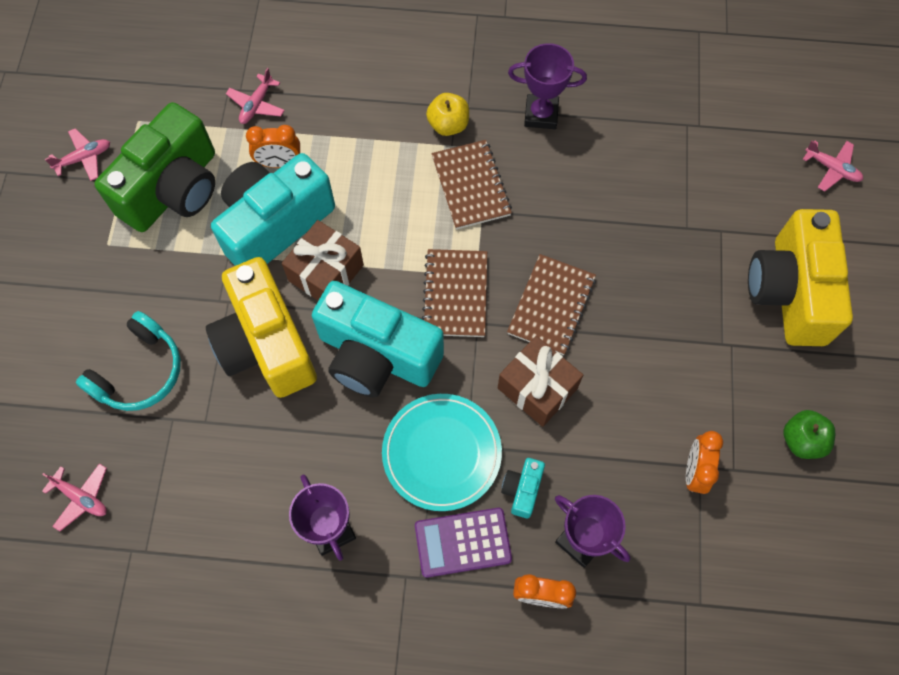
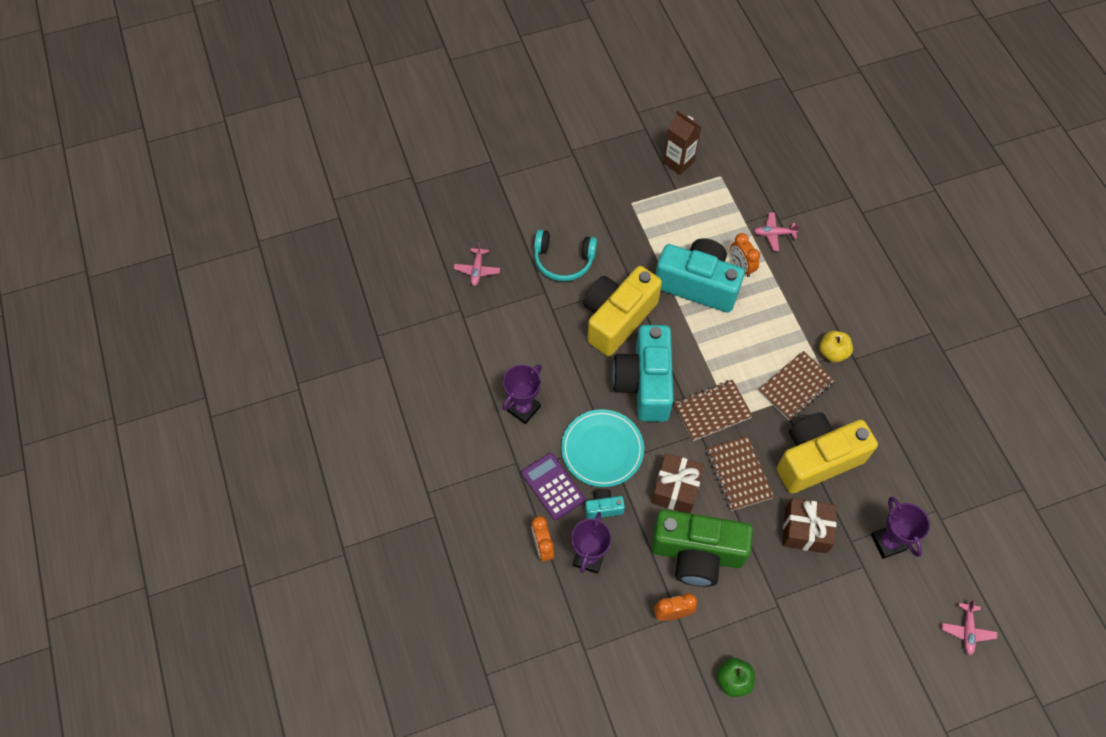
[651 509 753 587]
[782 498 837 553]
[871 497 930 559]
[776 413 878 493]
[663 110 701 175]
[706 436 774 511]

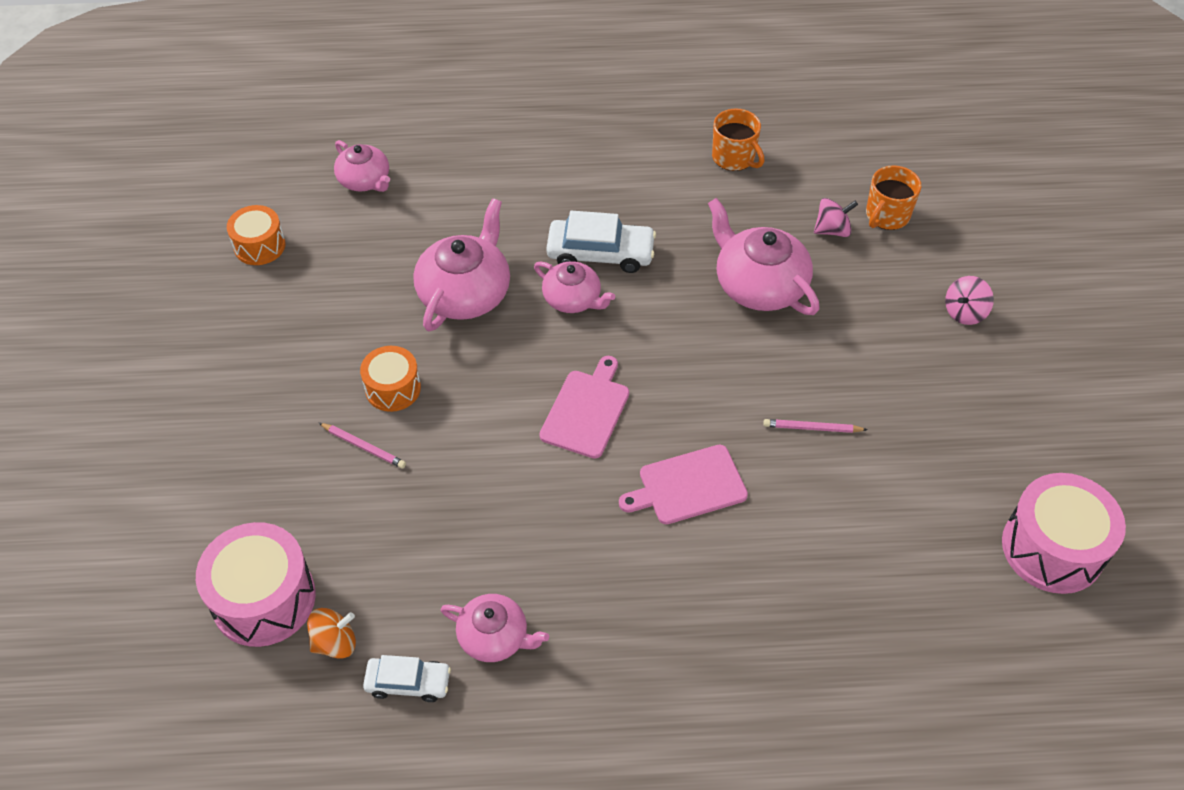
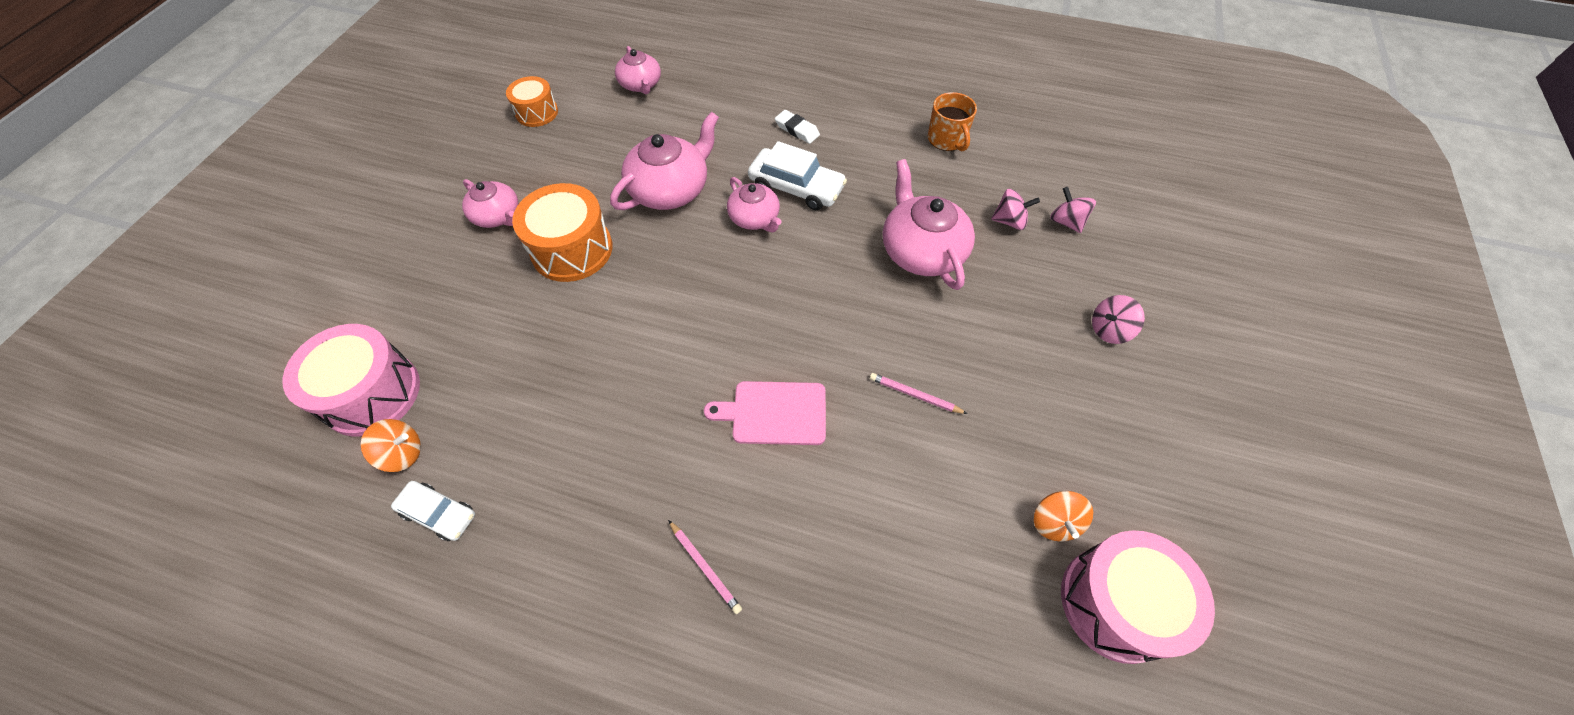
[539 356 629 458] (first image)
[775 110 820 144]
[1034 491 1093 542]
[668 520 742 614]
[462 179 518 228]
[1050 187 1096 233]
[512 183 613 282]

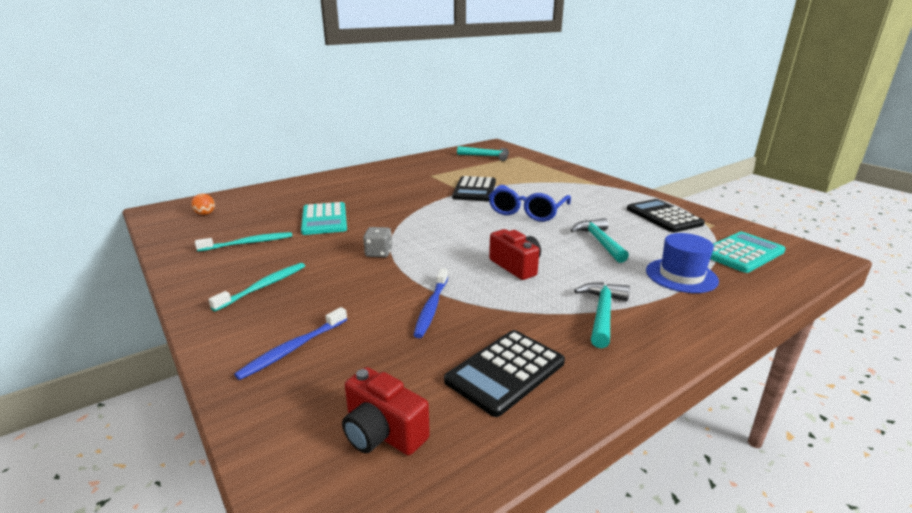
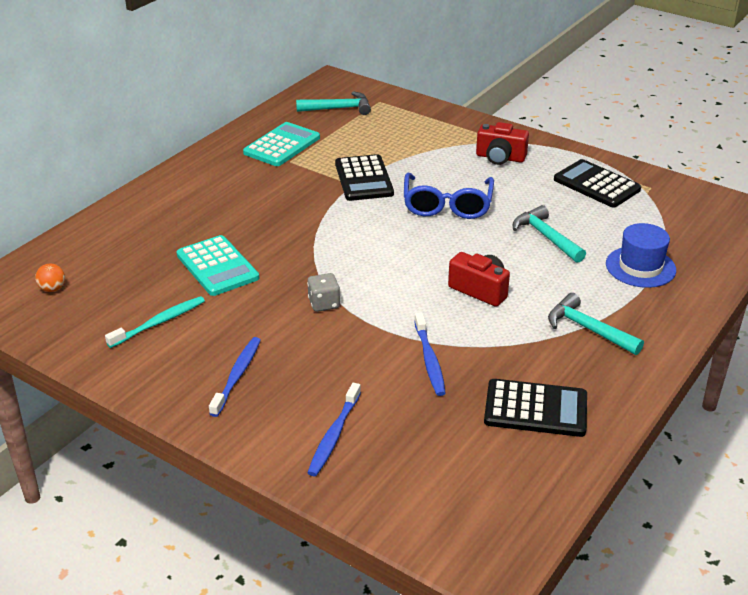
[476 122 529 165]
[243 122 320 166]
[209 337 261 417]
[484 379 587 437]
[548 293 644 355]

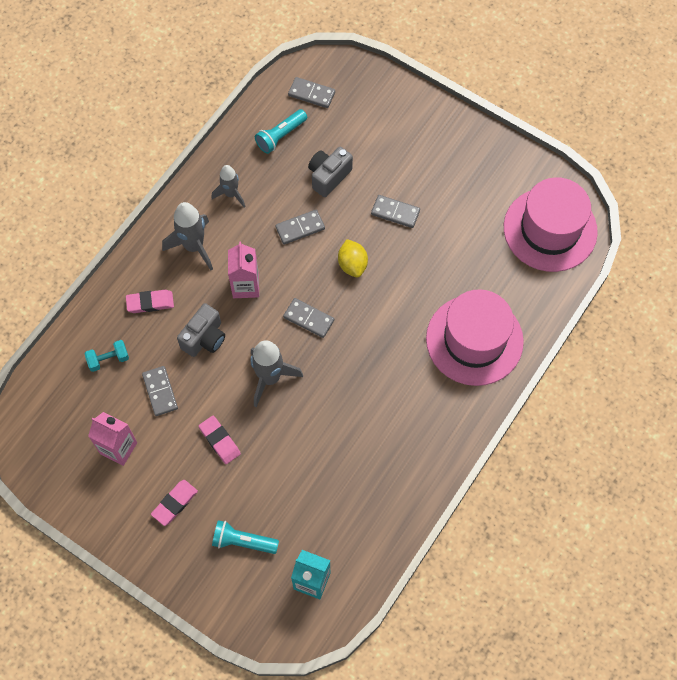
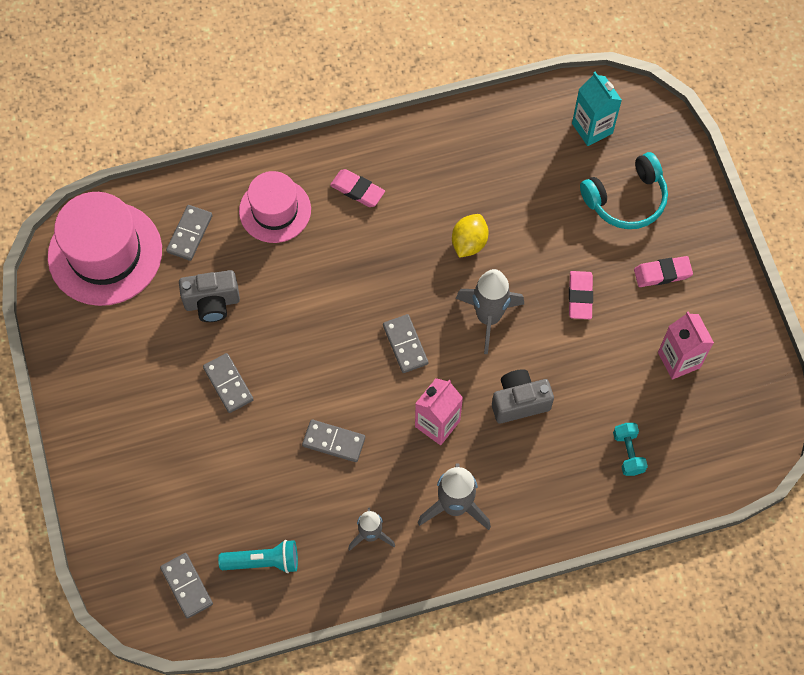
[330 169 385 207]
[166 205 212 261]
[179 270 240 322]
[452 214 489 258]
[580 152 668 229]
[613 423 648 476]
[239 171 311 243]

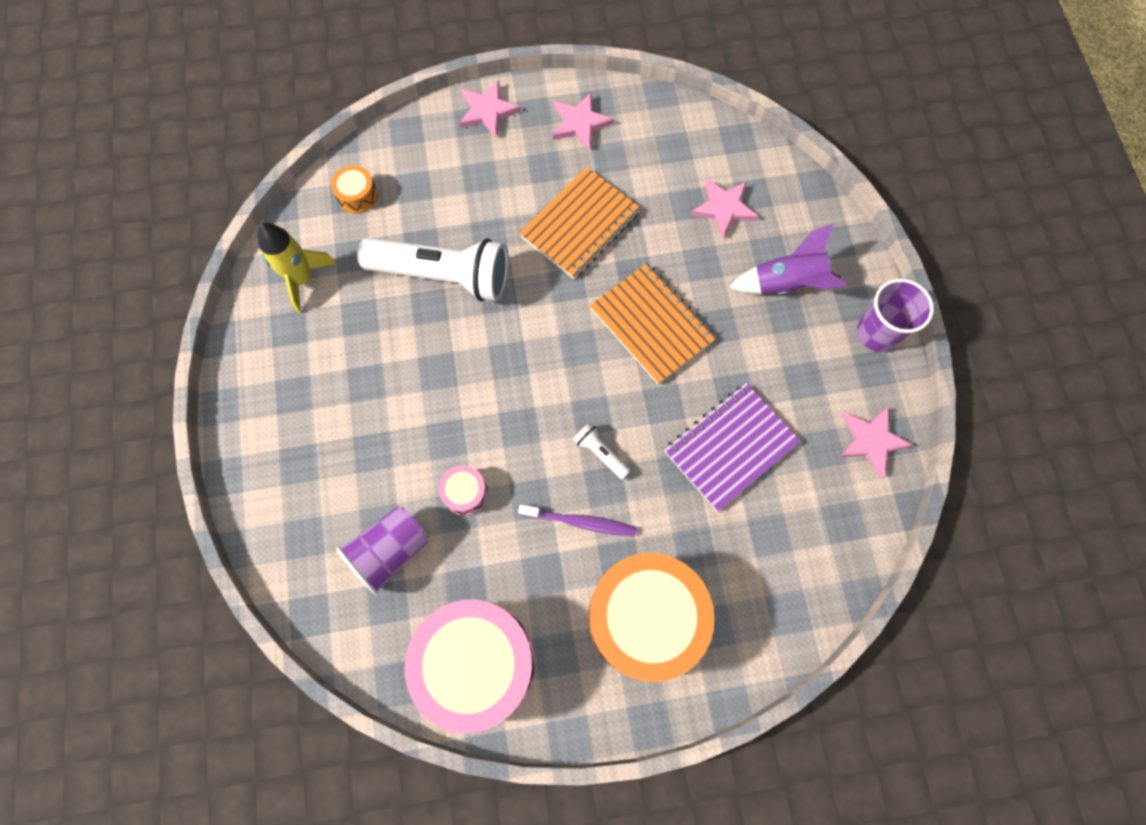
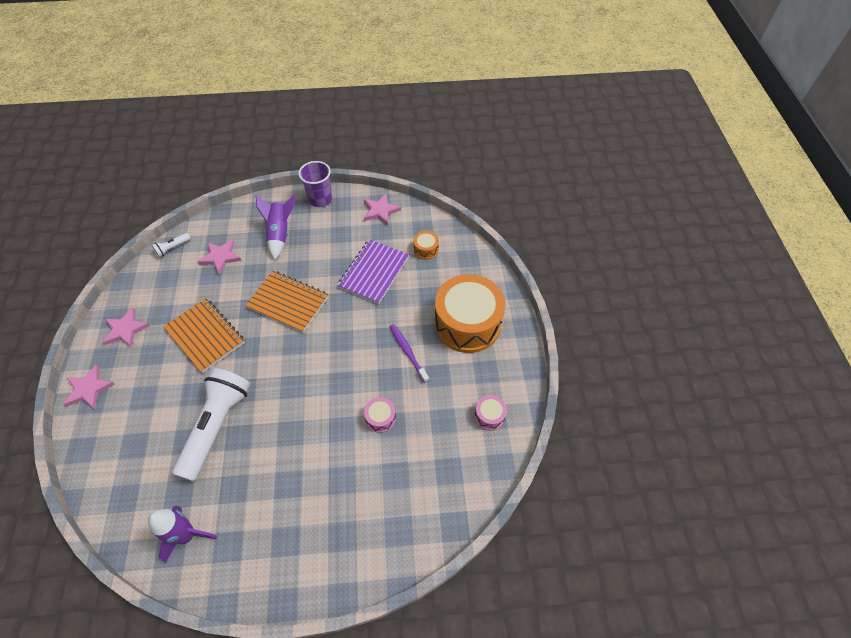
[336 506 428 595] (first image)
[413 231 439 260]
[152 233 191 258]
[148 506 217 563]
[389 324 429 383]
[245 271 329 333]
[338 239 409 304]
[475 395 507 431]

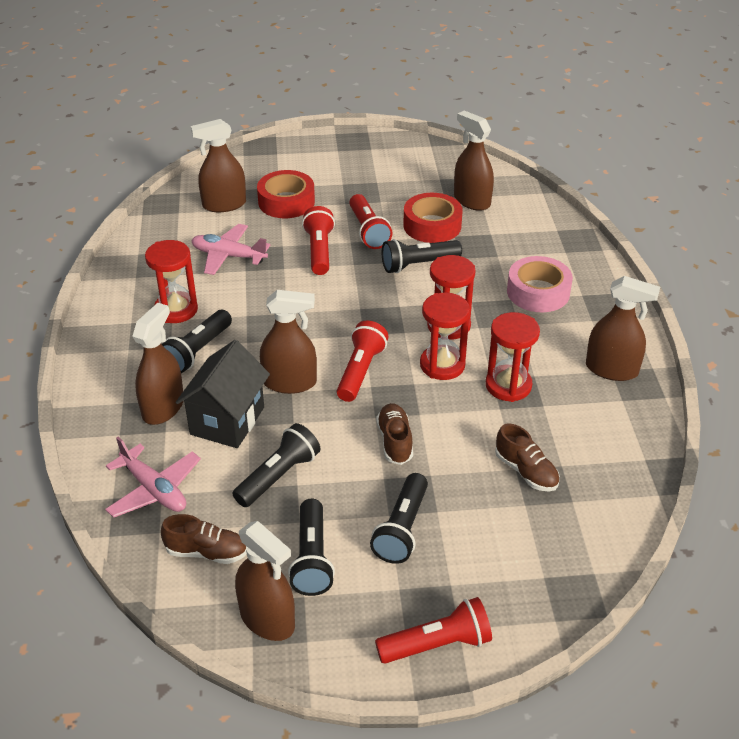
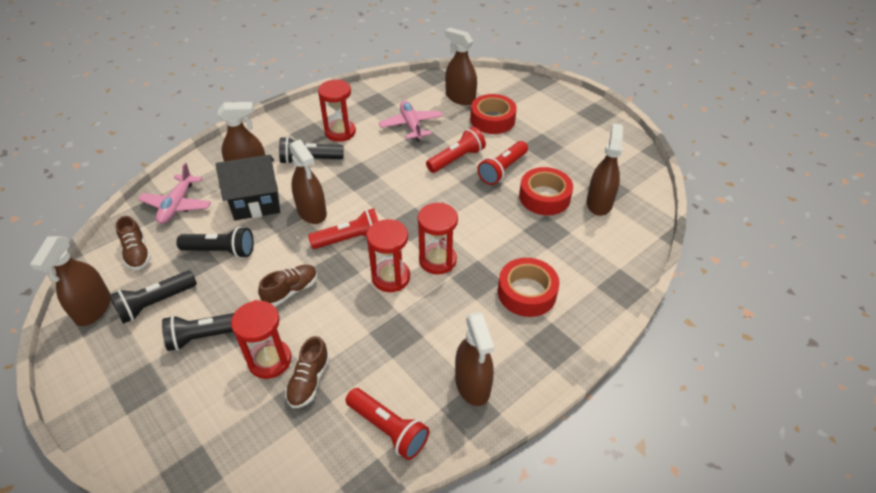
[382 239 462 273] (first image)
[346 388 429 460]
[231 300 291 379]
[498 258 560 317]

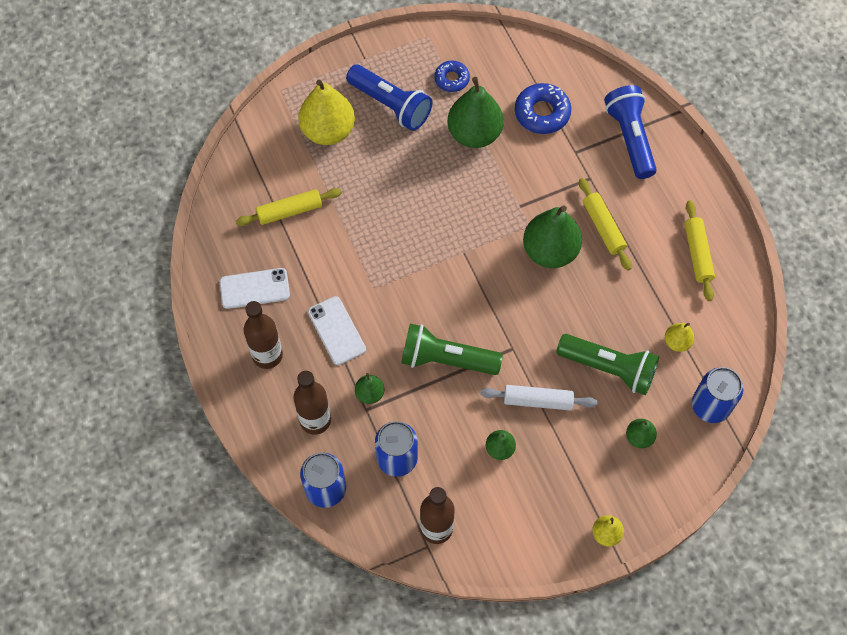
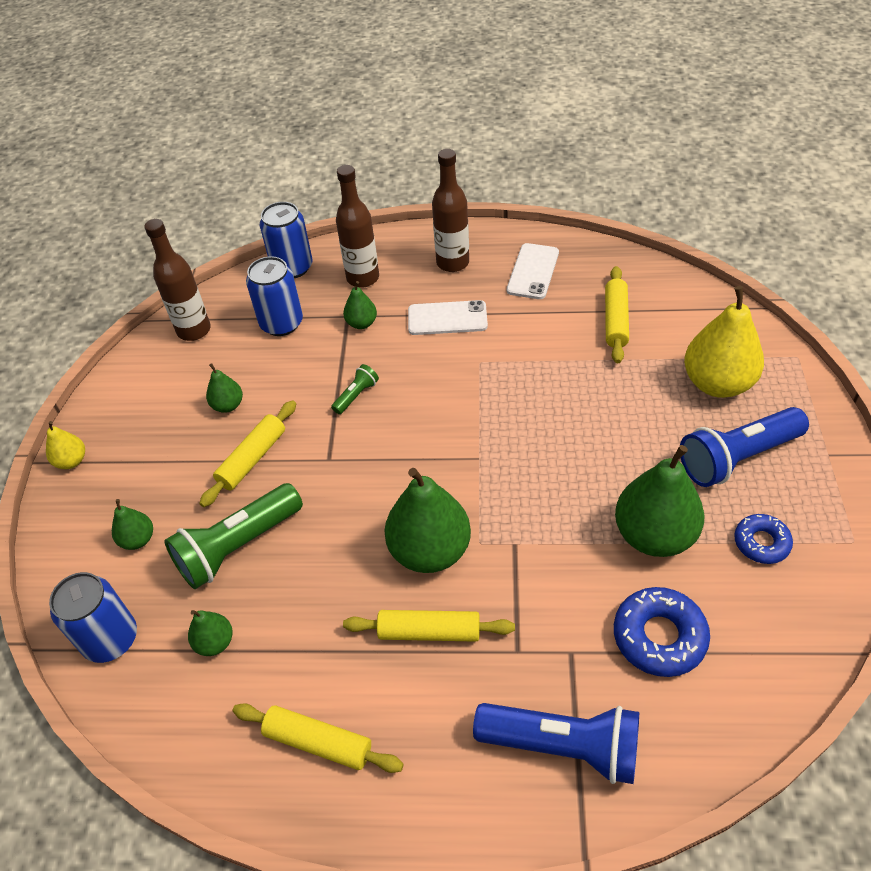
[199 400 296 507]
[188 610 233 656]
[331 364 379 414]

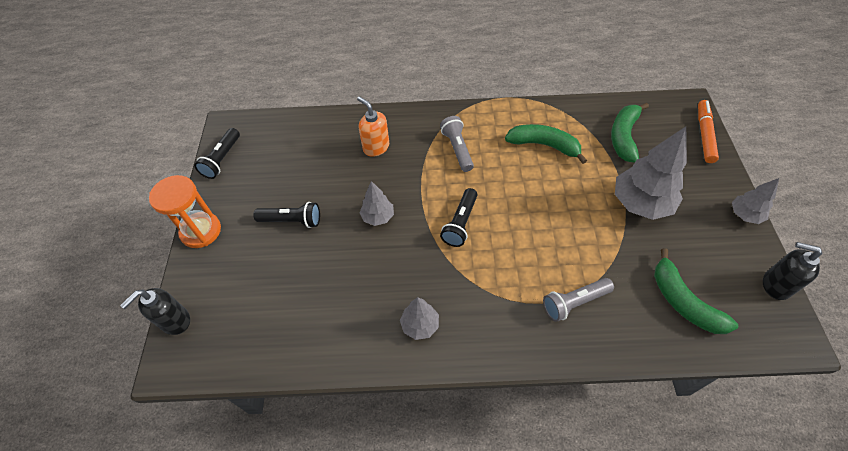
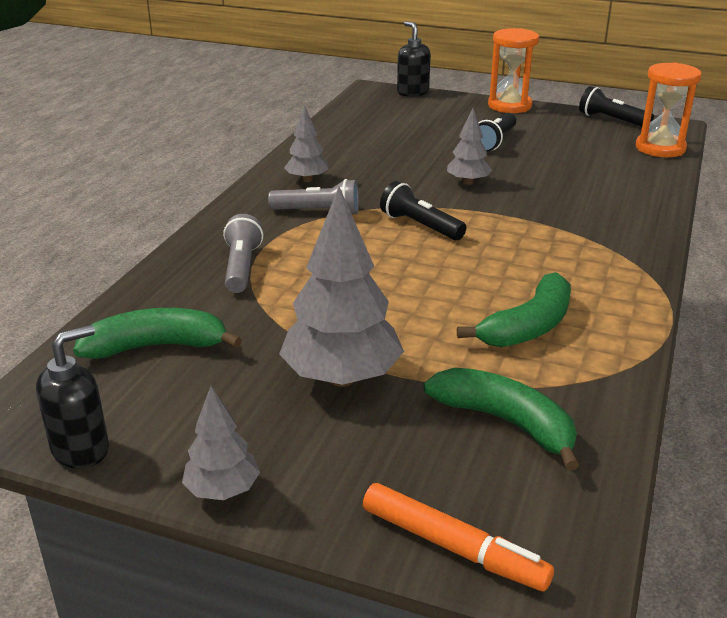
[357 96 389 157] (first image)
[636 62 702 157]
[268 179 359 214]

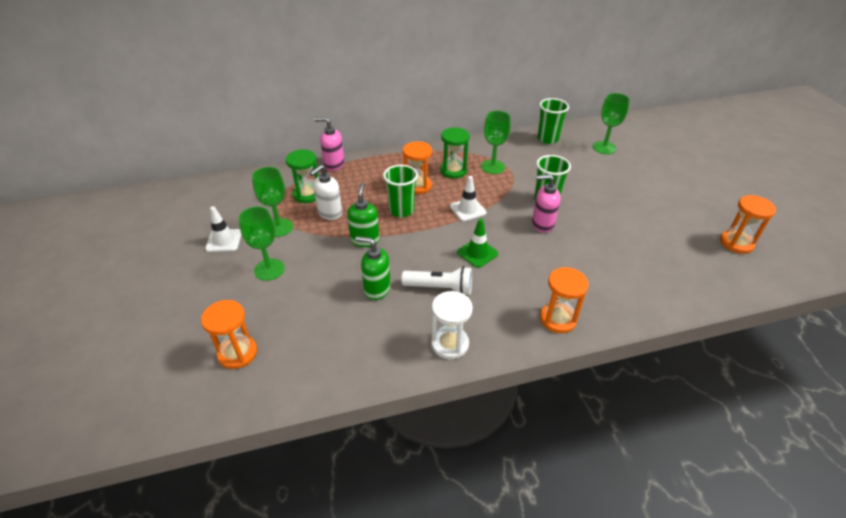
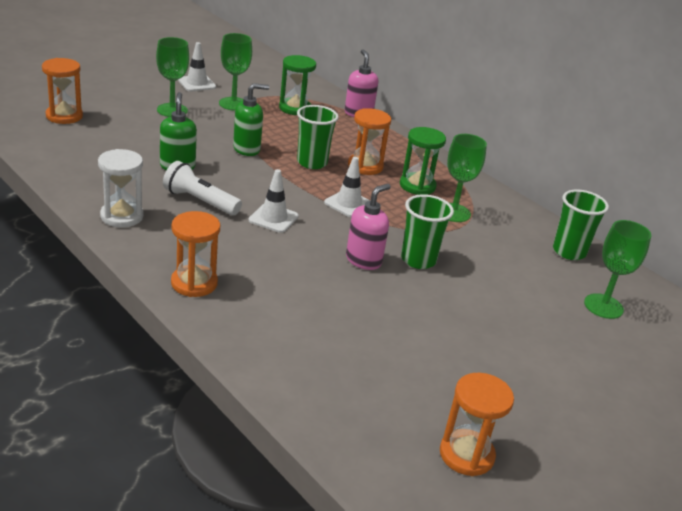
[310 165 342 220] (first image)
[249 169 299 233]
[163 161 242 216]
[346 184 391 270]

